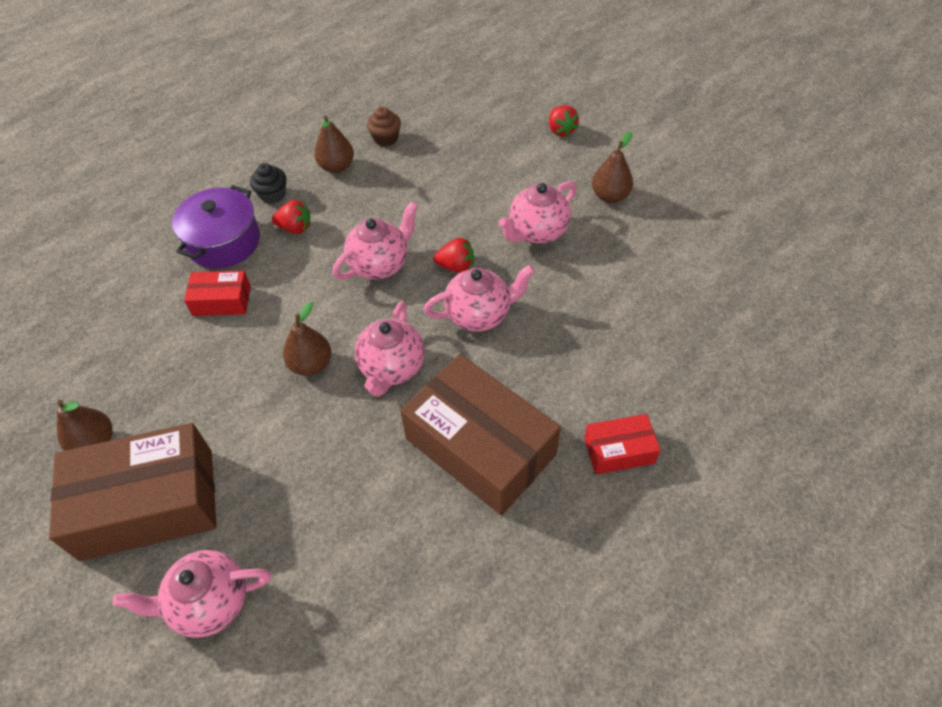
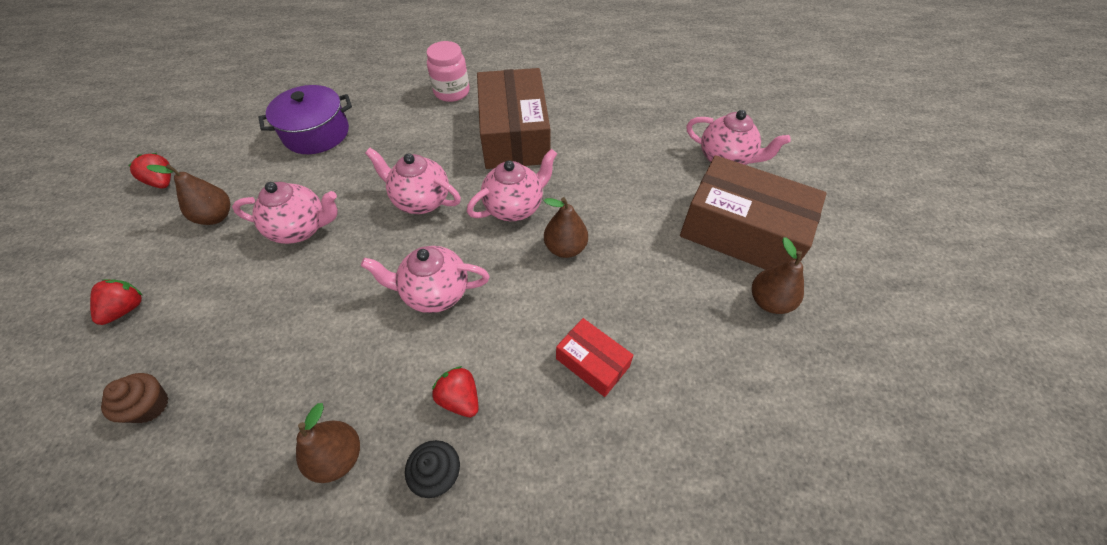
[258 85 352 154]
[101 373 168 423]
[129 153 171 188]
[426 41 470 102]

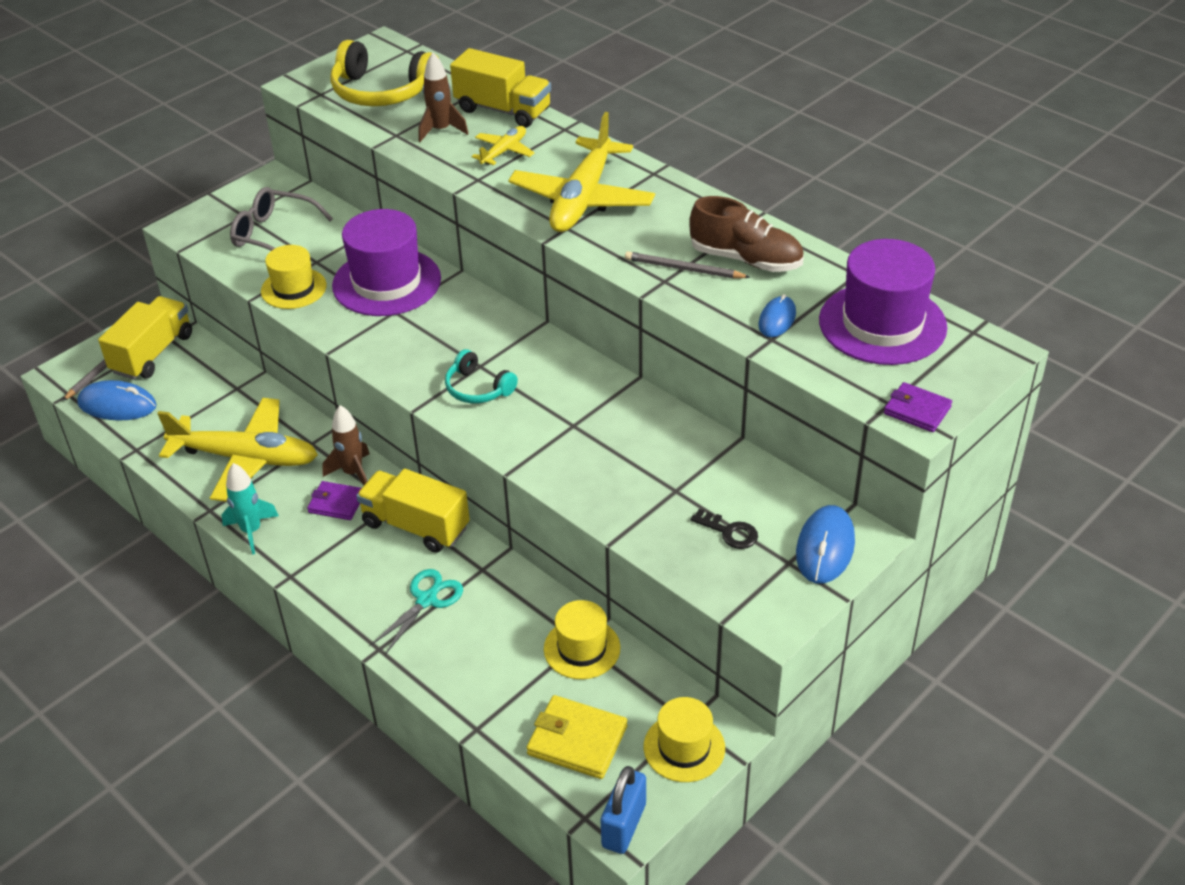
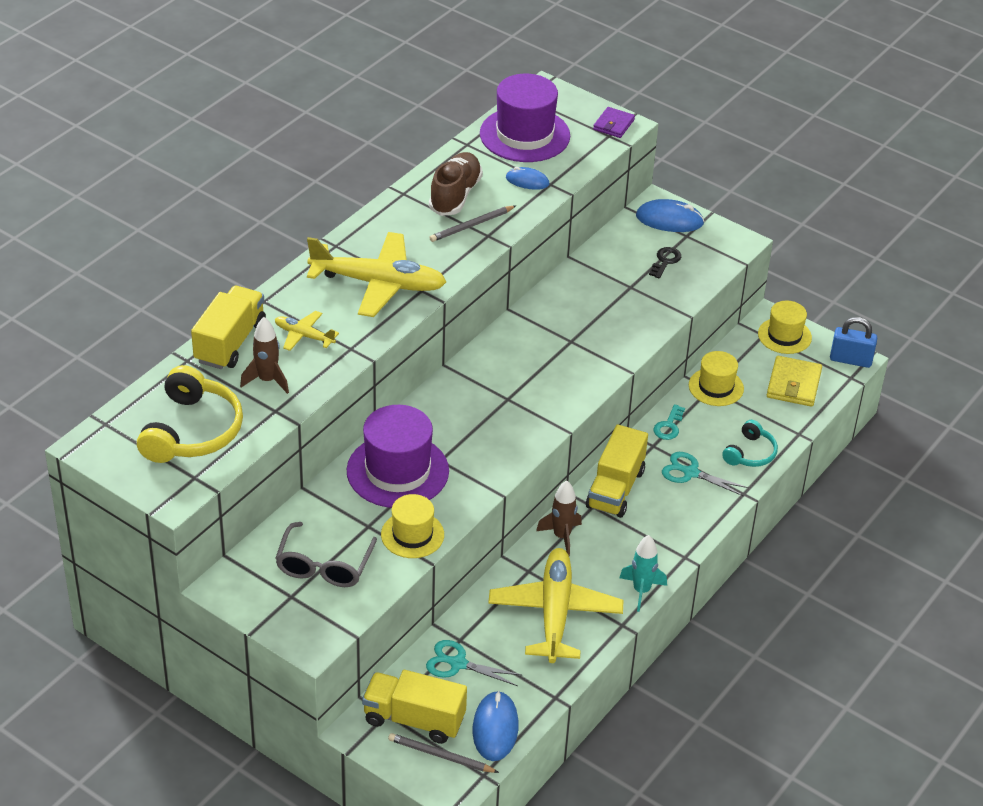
[307 481 361 520] (first image)
[426 640 523 686]
[653 404 685 440]
[722 420 778 467]
[429 206 516 242]

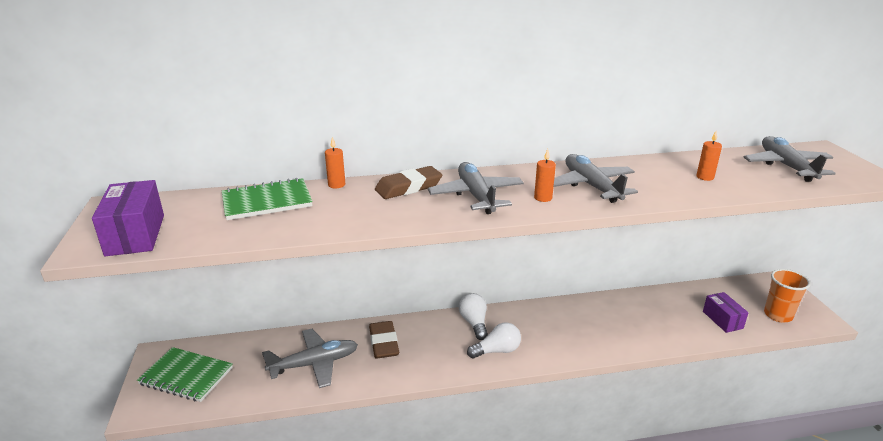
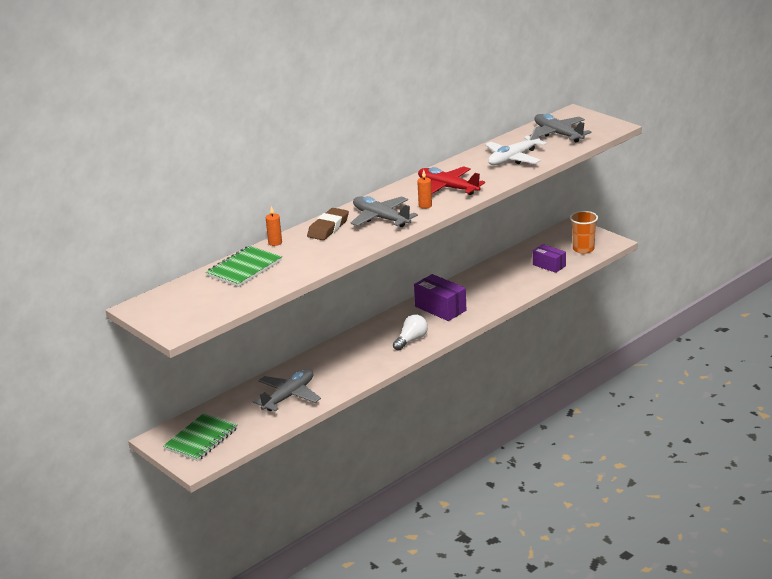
[369 321 399 359] (first image)
[459 293 488 340] (first image)
[414 274 466 321]
[485 125 547 165]
[418 166 485 195]
[163 413 238 461]

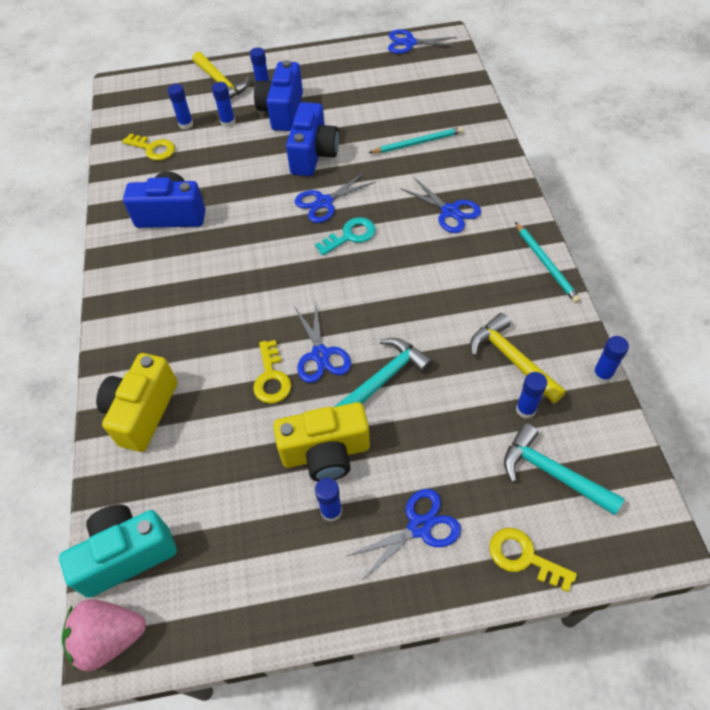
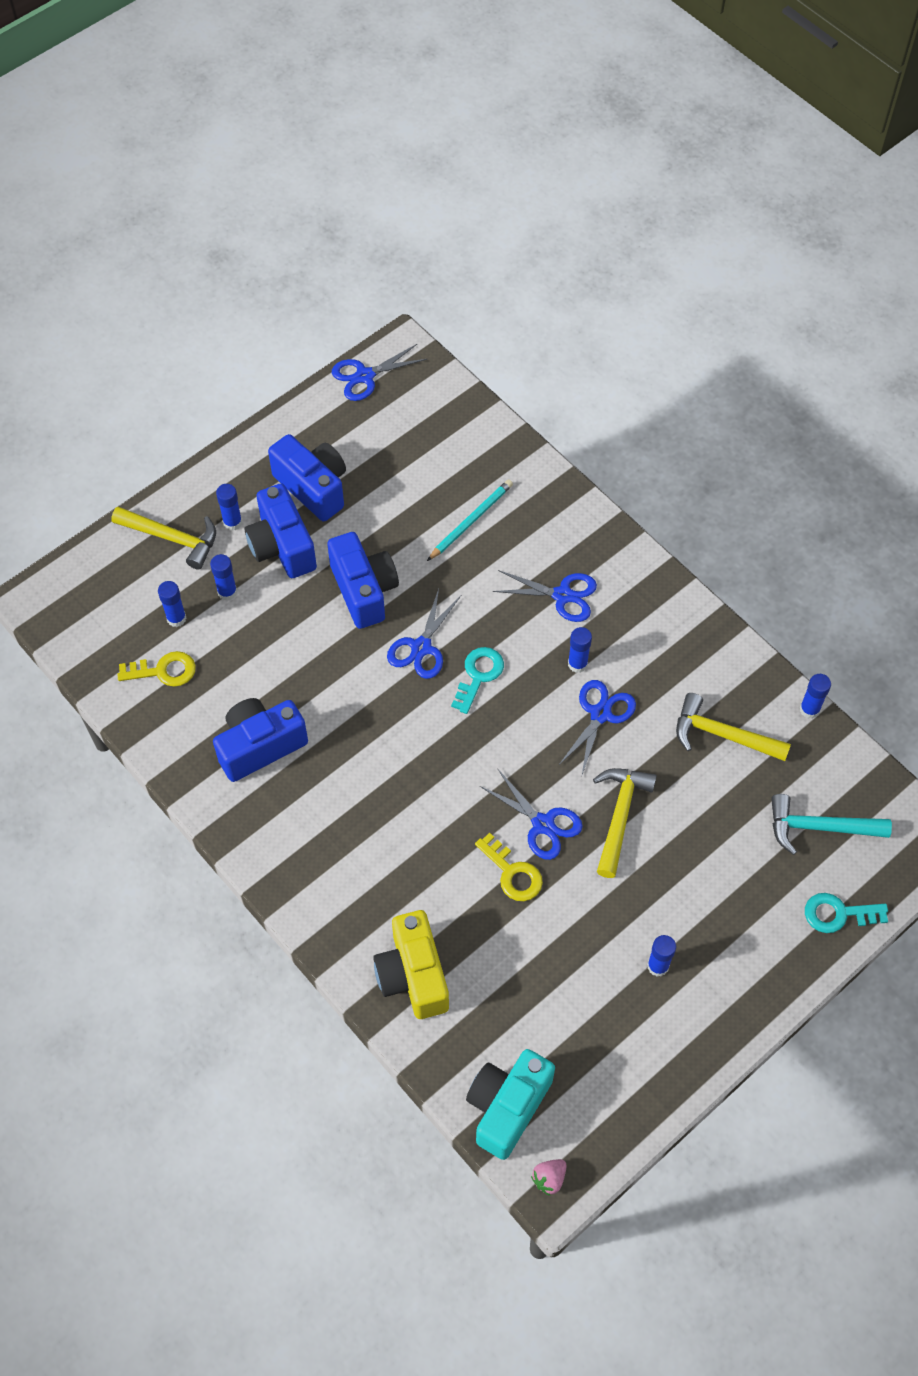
[273 402 370 482] (first image)
[515 222 581 303] (first image)
[268 434 346 521]
[558 680 636 774]
[568 627 592 673]
[593 768 657 878]
[805 893 888 933]
[531 1159 567 1196]

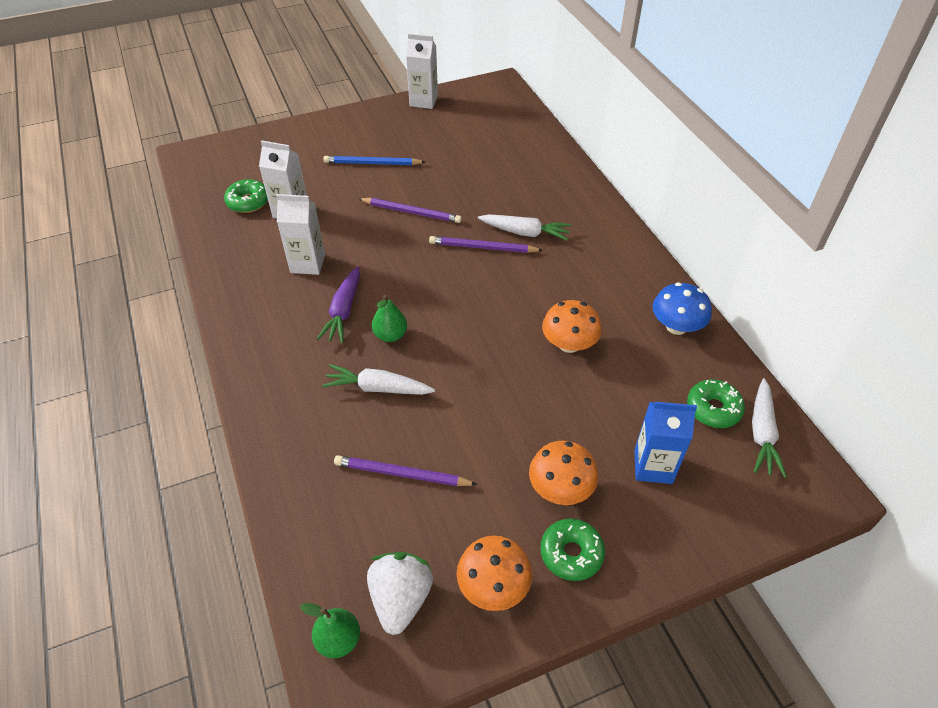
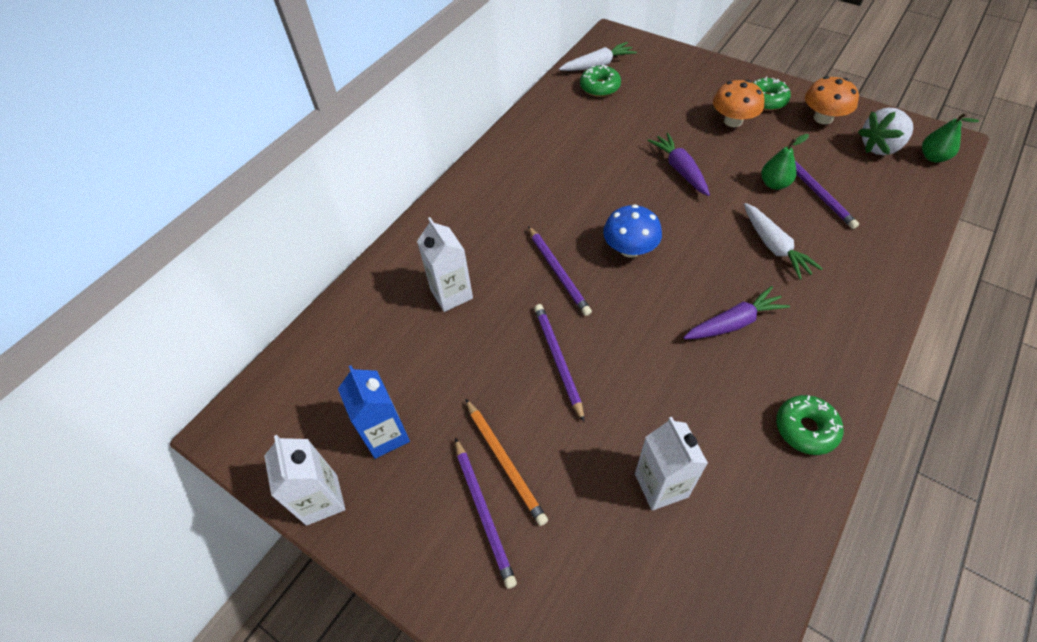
[478 214 571 241] (first image)
[542 300 602 353] (first image)
[455 438 517 589]
[648 133 710 196]
[776 395 843 455]
[417 217 473 312]
[761 134 809 190]
[338 365 410 459]
[603 204 662 257]
[466 399 548 526]

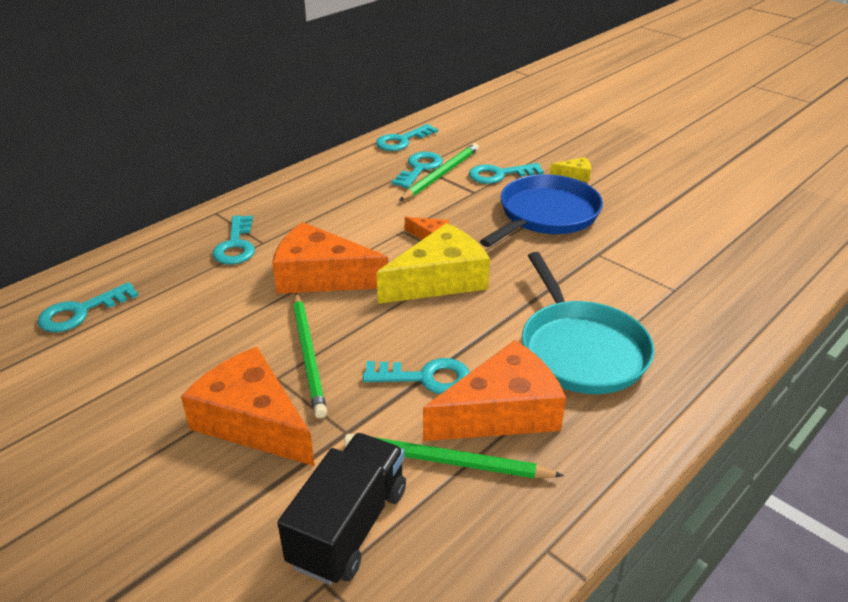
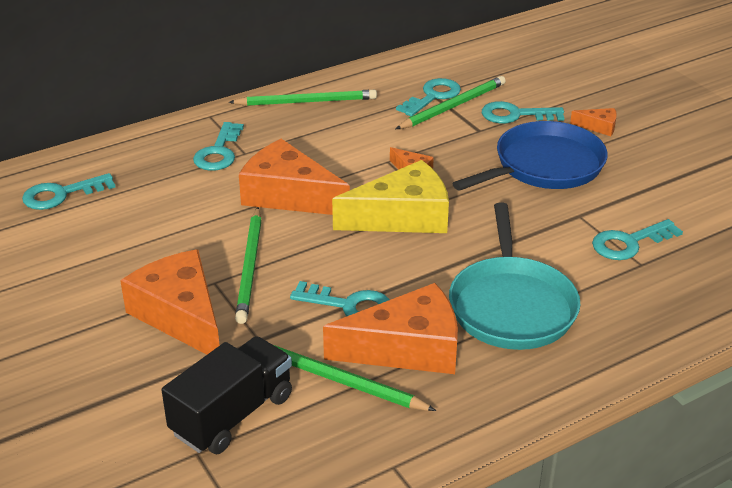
[229 90 377 106]
[592 219 683 260]
[570 108 617 136]

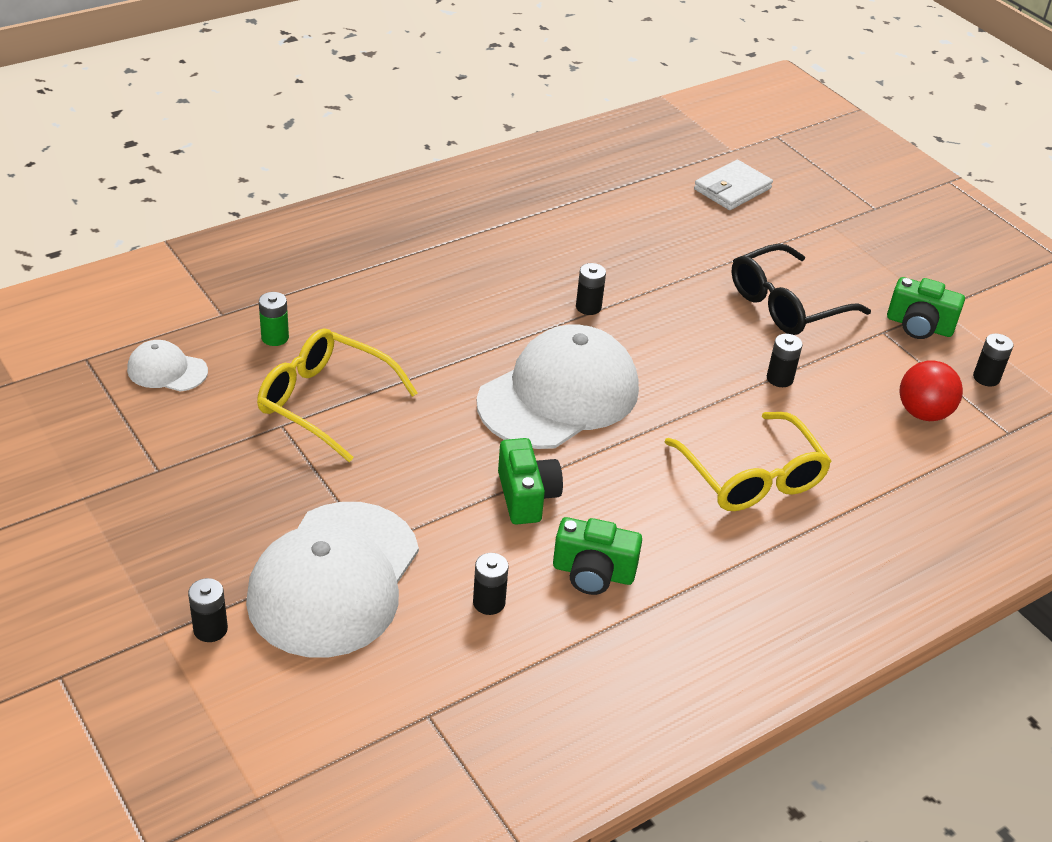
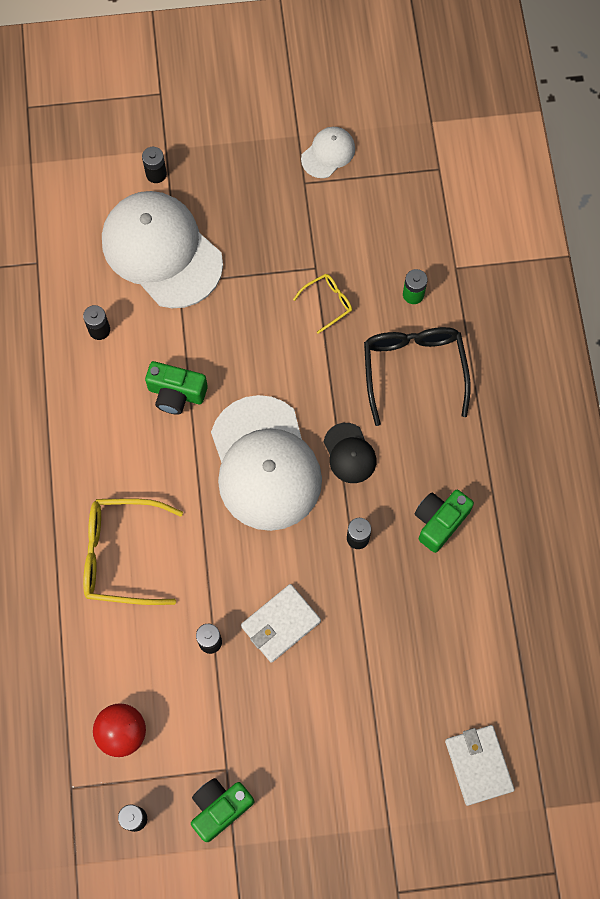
[241 584 321 663]
[324 423 377 483]
[301 127 355 178]
[414 490 474 553]
[364 327 471 426]
[293 274 352 334]

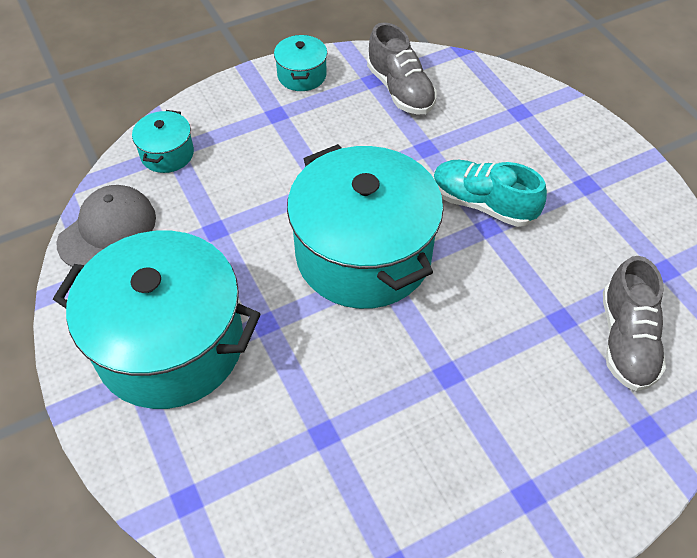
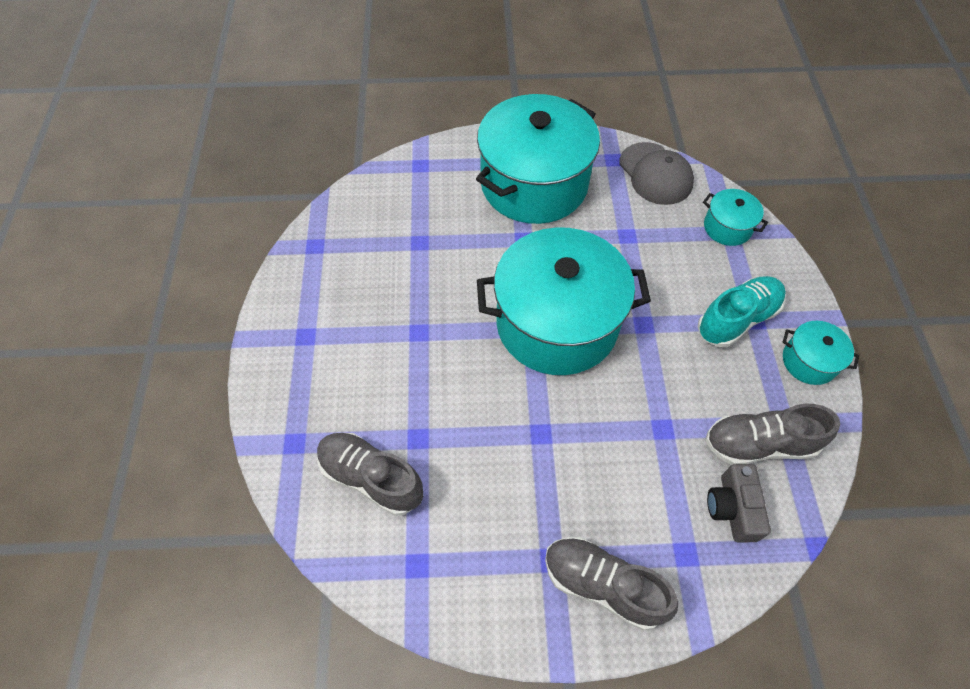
[545 537 678 630]
[707 464 771 543]
[698 276 786 347]

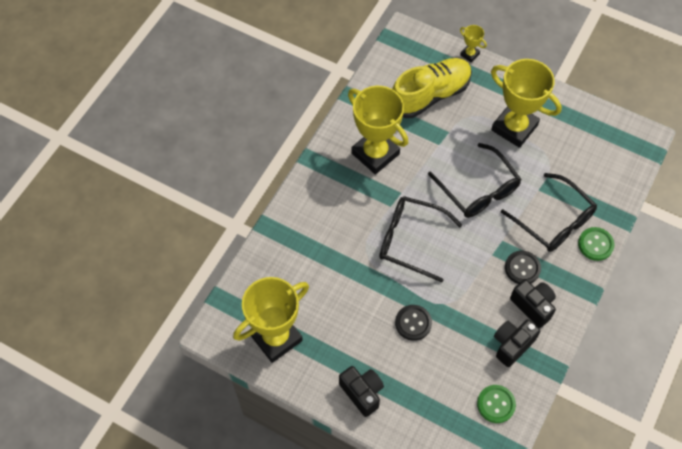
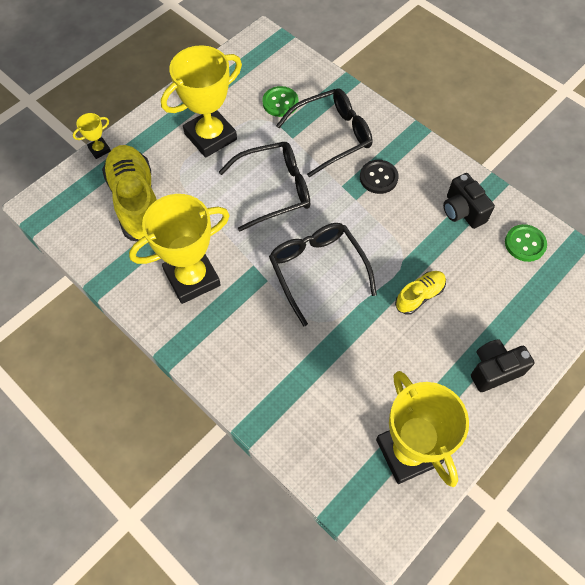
[510 279 556 328] (first image)
[262 86 299 117]
[395 271 446 315]
[269 223 377 327]

